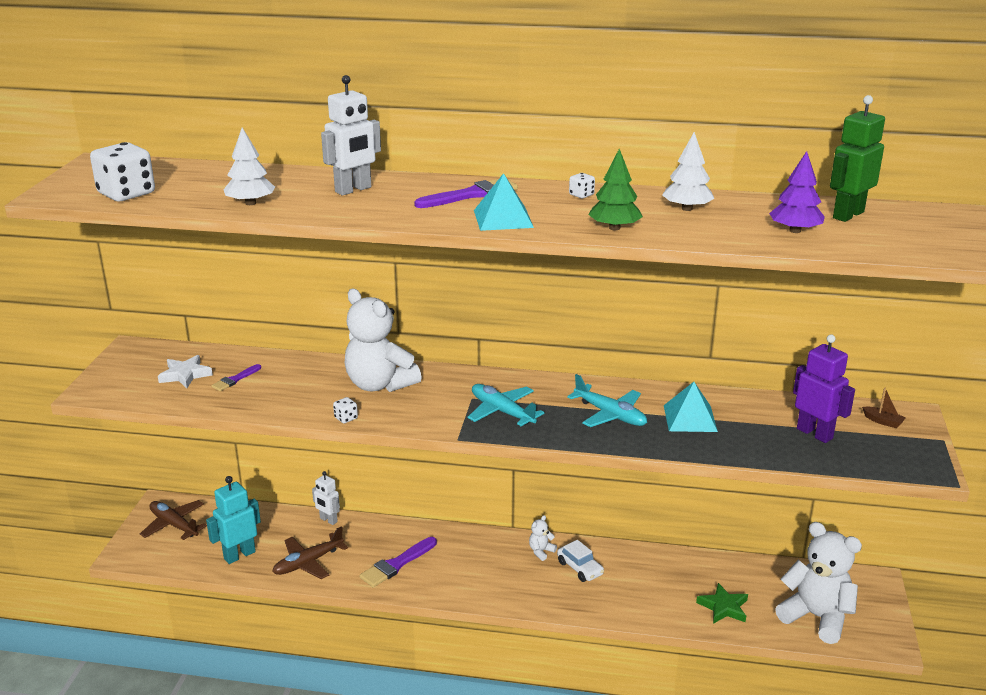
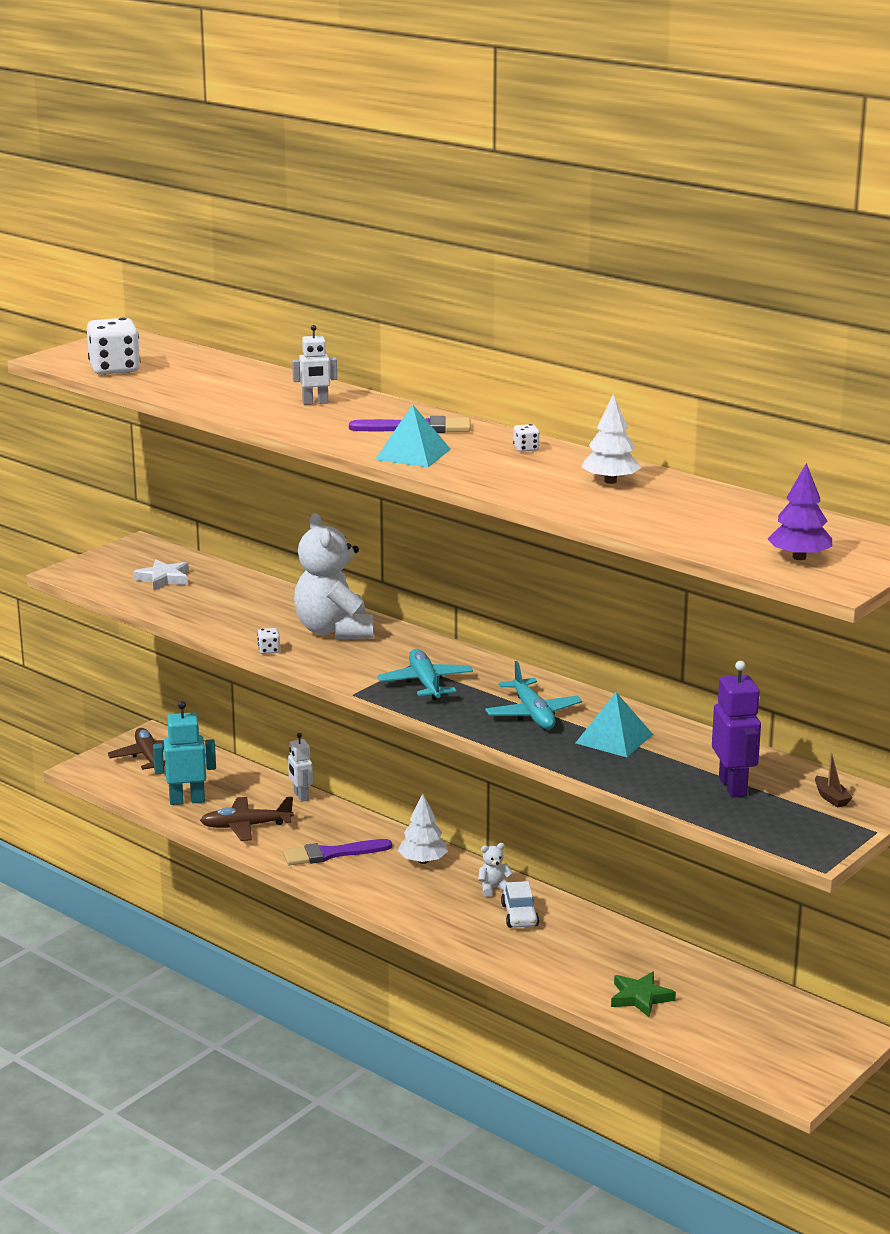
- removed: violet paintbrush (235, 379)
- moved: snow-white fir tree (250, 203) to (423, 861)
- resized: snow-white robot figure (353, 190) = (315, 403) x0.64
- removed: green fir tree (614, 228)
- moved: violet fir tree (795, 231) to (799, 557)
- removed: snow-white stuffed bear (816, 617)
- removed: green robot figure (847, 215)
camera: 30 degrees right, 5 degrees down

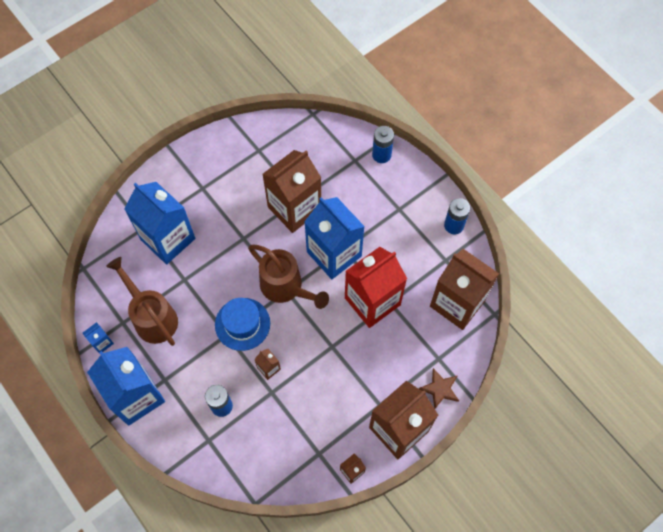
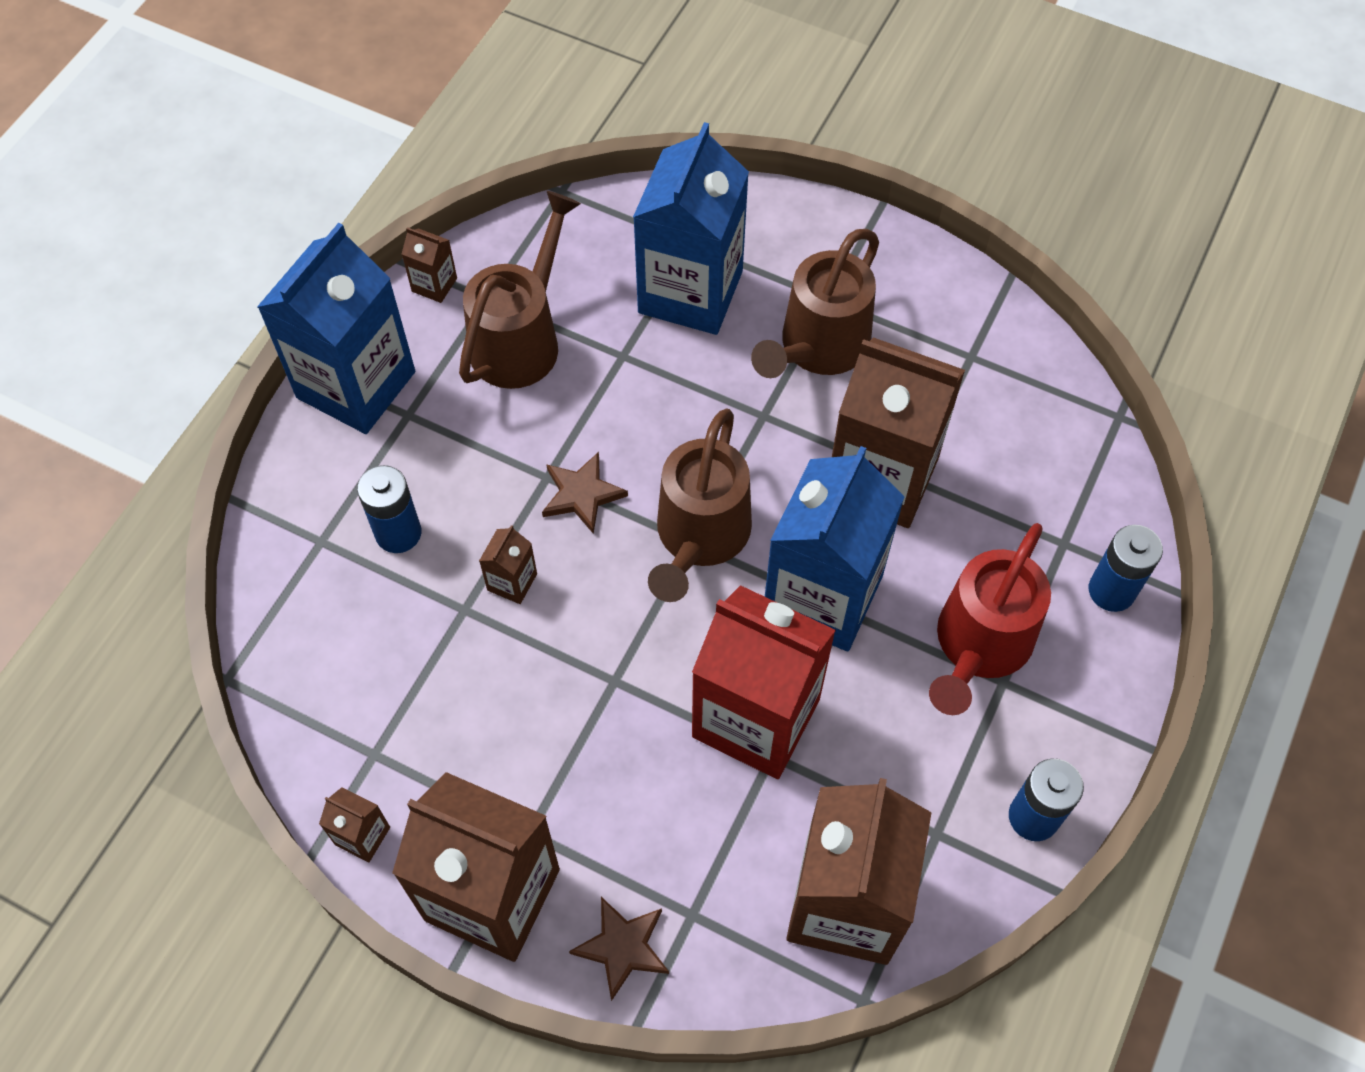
- recoloured: blue juice carton (102, 342) to russet juice carton (434, 285)
- replaced: blue top hat (242, 324) to russet star shape (582, 494)
- added: russet sprinkling can (817, 349)
- added: scarlet sprinkling can (978, 647)
camera: 65 degrees right, 5 degrees down

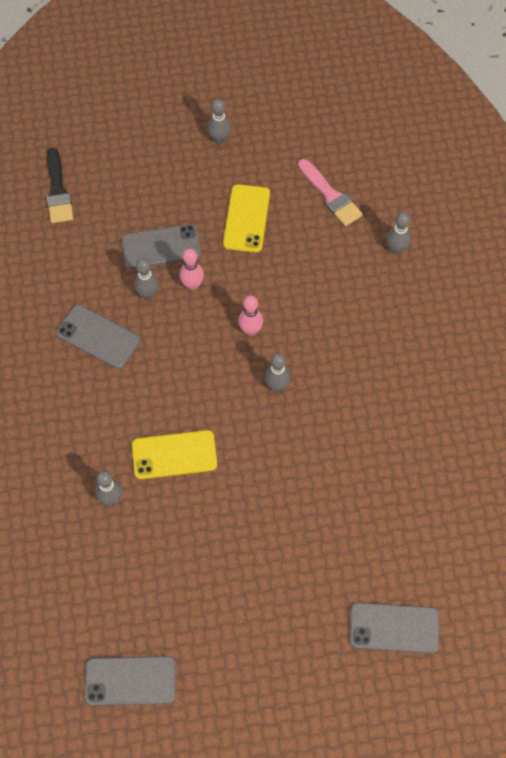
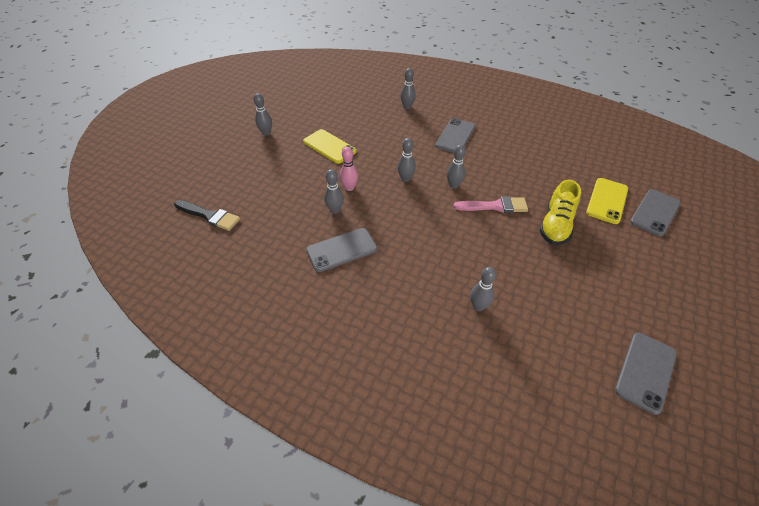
- moved: ash-grey mobile phone (161, 247) to (455, 136)
- moved: bright yellow mobile phone (174, 455) to (607, 201)
- recoloured: pink bowling pin (250, 330) to ash-grey bowling pin (405, 178)
- moved: pink paintbrush (331, 196) to (495, 206)
- added: bright yellow shoe (555, 225)
camera: 55 degrees left, 15 degrees down

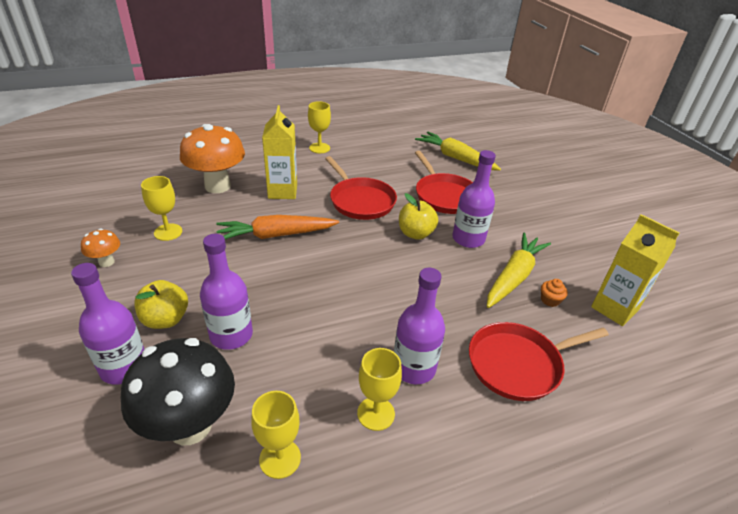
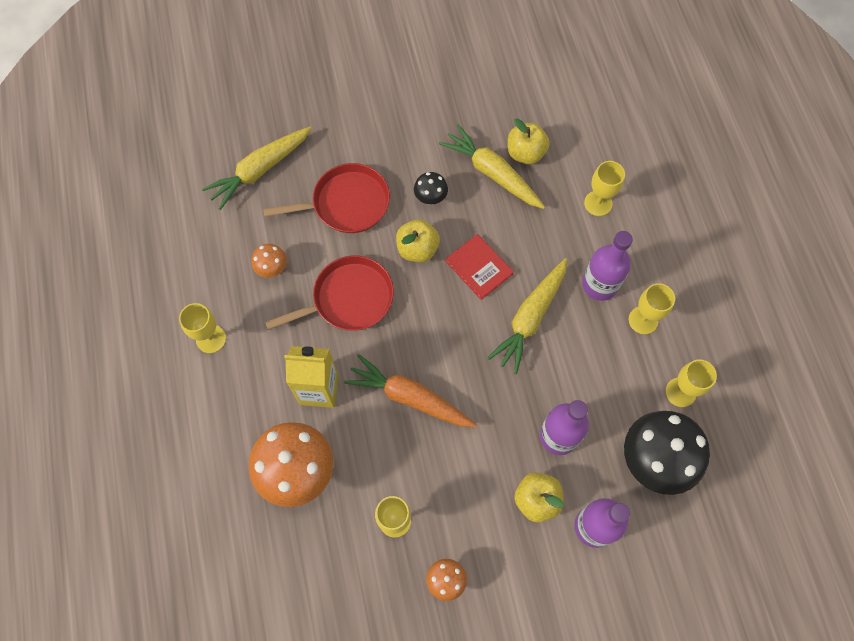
- turned: orange-coloured toy carrot (276, 235) = (409, 397) 120 degrees clockwise
- replaced: violet bottle (468, 239) to black toadstool (430, 198)
- replaced: scarlet skillet (518, 364) to bright yellow wine glass (598, 203)
- replaced: orange-coloured muffin (550, 300) to bright yellow apple (525, 153)
- removed: bright yellow juice carton (614, 309)
- added: orange-coloured toadstool (272, 269)
- added: scarlet hardcover (479, 267)
- added: bright yellow toy carrot (530, 318)
camera: 80 degrees left, 30 degrees up

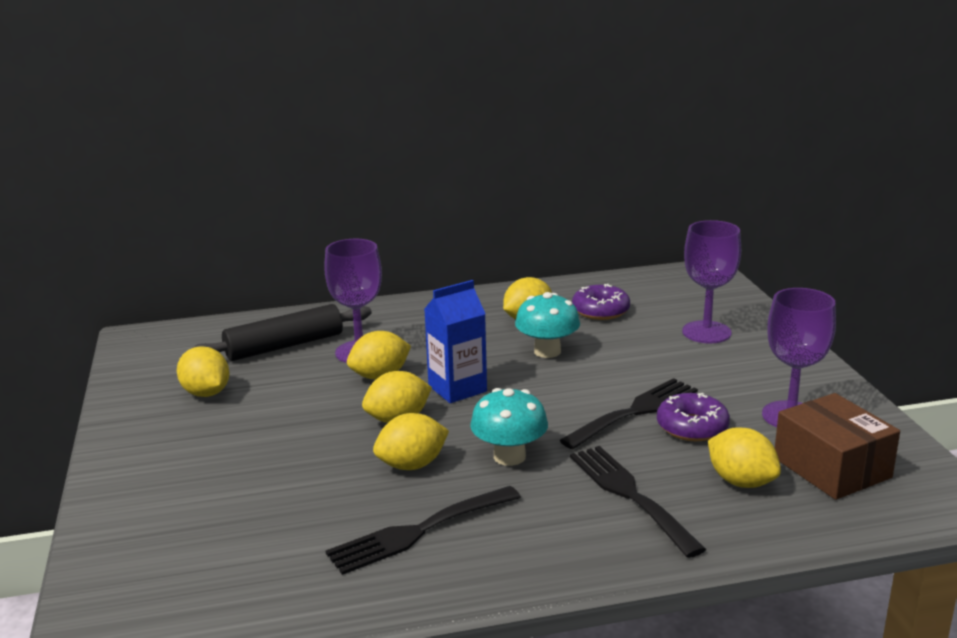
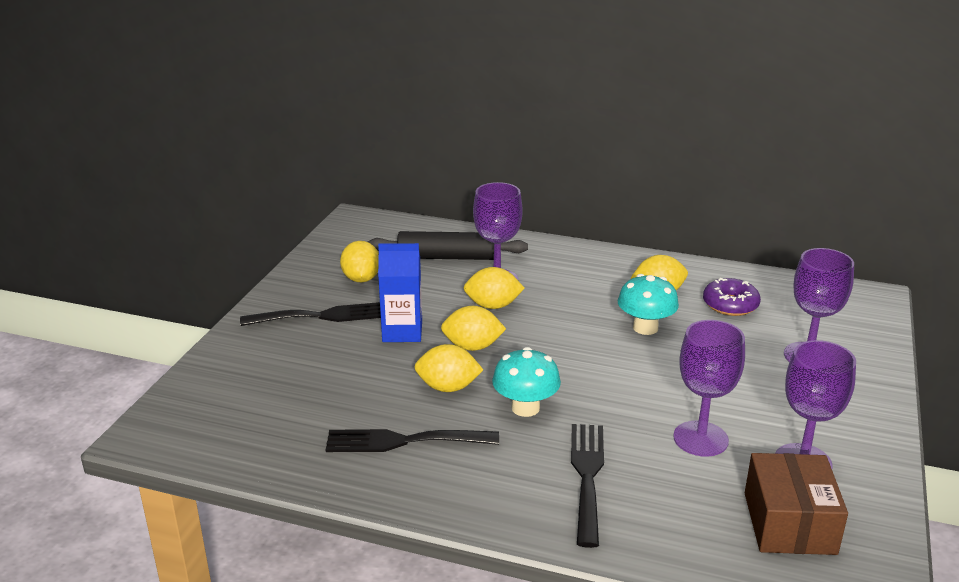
- moved: blue juice carton (457, 389) to (402, 332)
- moved: black dinner fork (635, 412) to (321, 316)
- replaced: violet doughnut (692, 427) to violet wine glass (700, 439)
- removed: bright yellow citrus fruit (741, 482)
camera: 30 degrees right, 5 degrees up

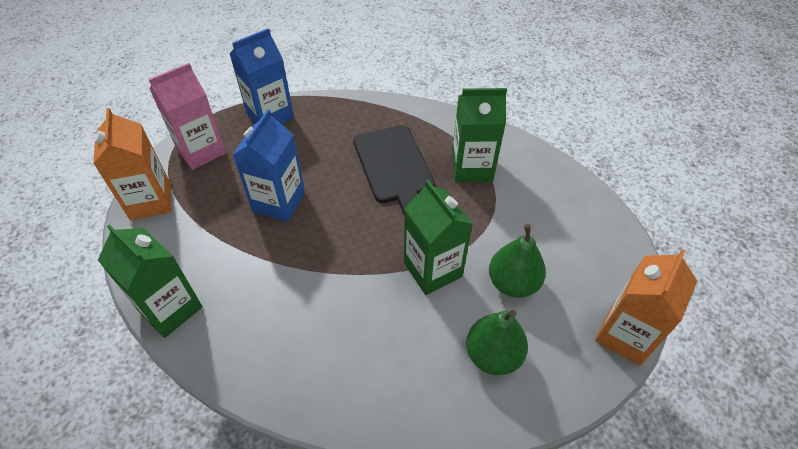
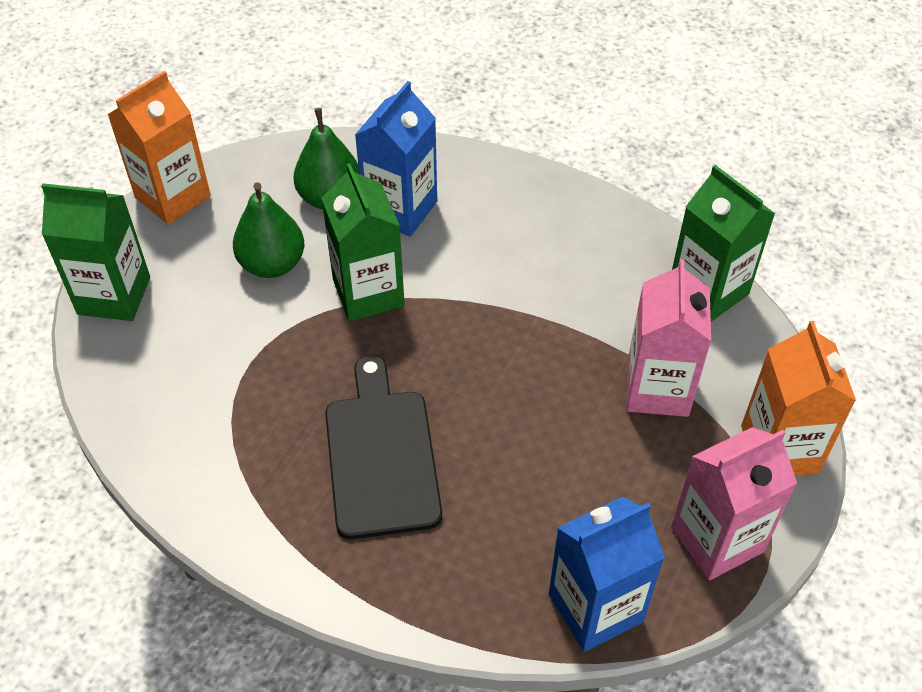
- moved: blue juice carton (278, 202) to (400, 209)
- moved: green juice carton (472, 168) to (114, 295)
- added: pink juice carton (657, 389)
camera: 170 degrees left, 0 degrees up

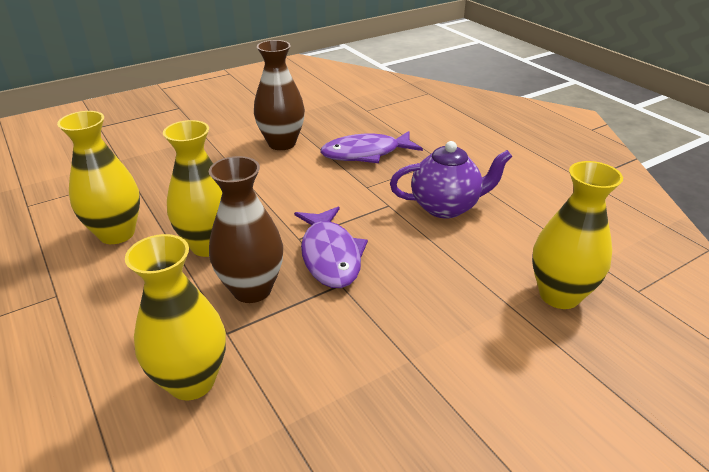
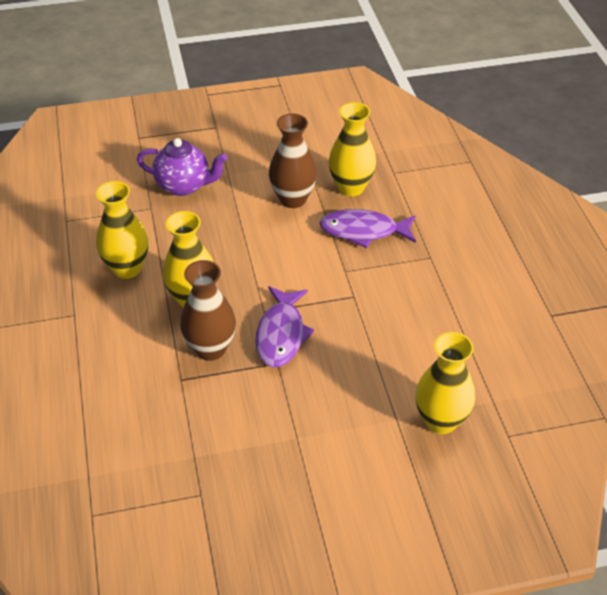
- moved: bright yellow tall vase (192, 381) to (351, 187)
- moved: violet tea pot (446, 207) to (184, 186)
camera: 20 degrees right, 10 degrees up

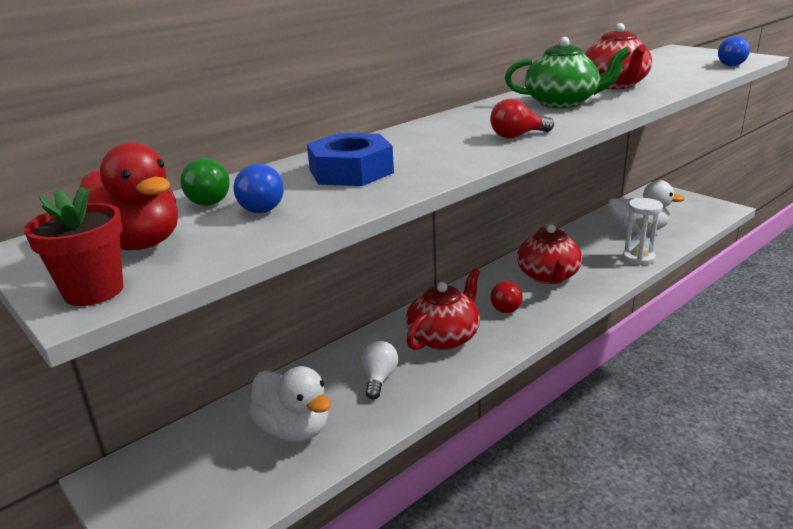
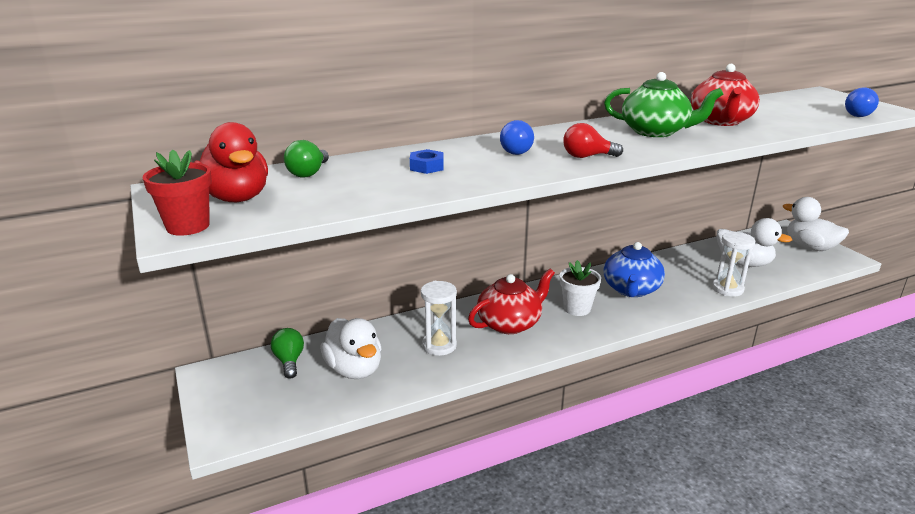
- moved: blue bulb (262, 206) to (516, 151)
- resized: blue hexagon nut (351, 171) = (426, 167) x0.52
- replaced: snow-white bulb (379, 379) to snow-white hourglass (439, 345)
- replaced: scarlet bulb (505, 306) to snow-white potted plant (577, 308)
- recoloured: scarlet tea pot (548, 276) to blue tea pot (631, 289)
- added: green bulb (289, 361)
- added: snow-white rubber duck (810, 247)
camera: 15 degrees right, 0 degrees up

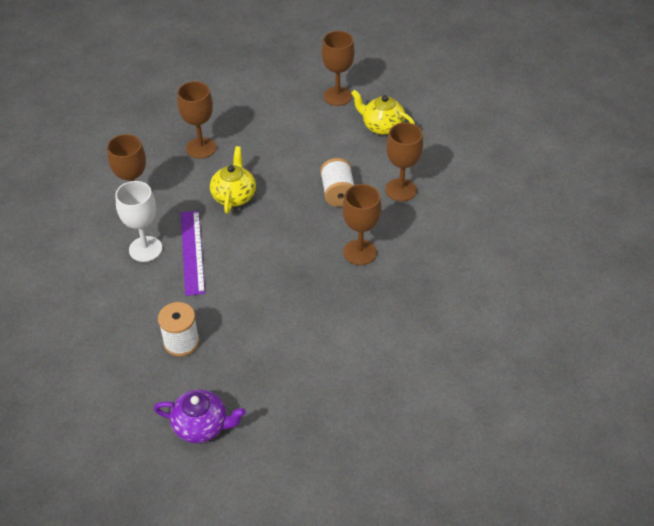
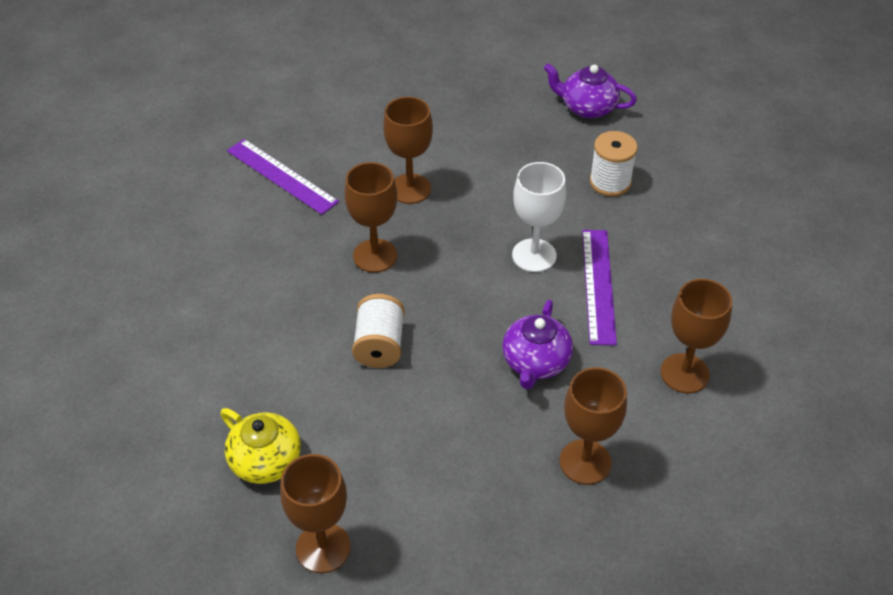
- moved: snow-white wine glass (145, 249) to (534, 255)
- recoloured: bright yellow tea pot (234, 196) to violet tea pot (535, 363)
- moved: russet wine glass (401, 190) to (410, 189)
- added: violet straightedge (281, 176)
camera: 170 degrees left, 0 degrees up

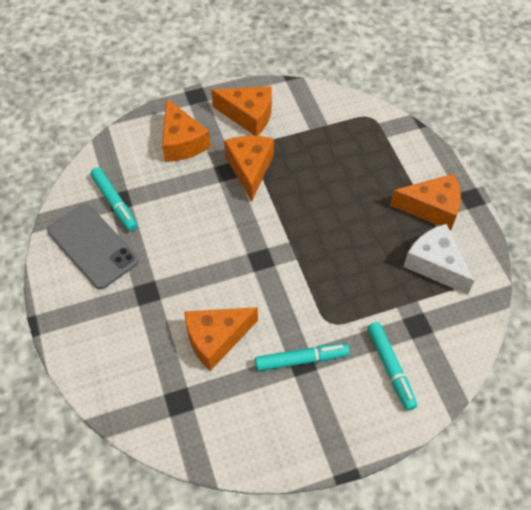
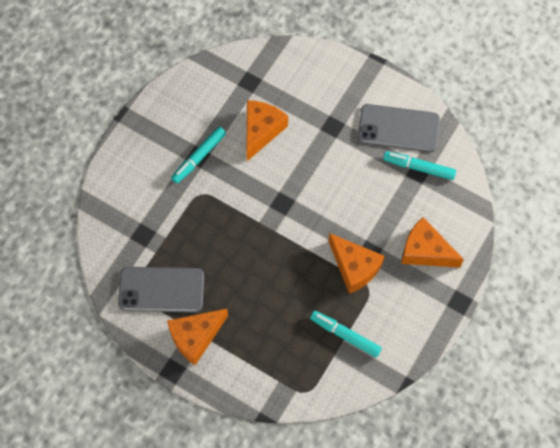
- removed: orange-coloured piece of cheese (248, 116)
- moved: aqua marker (390, 367) to (345, 335)
- replaced: snow-white piece of cheese (435, 264) to ash-grey mobile phone (161, 290)
camera: 140 degrees right, 10 degrees up

